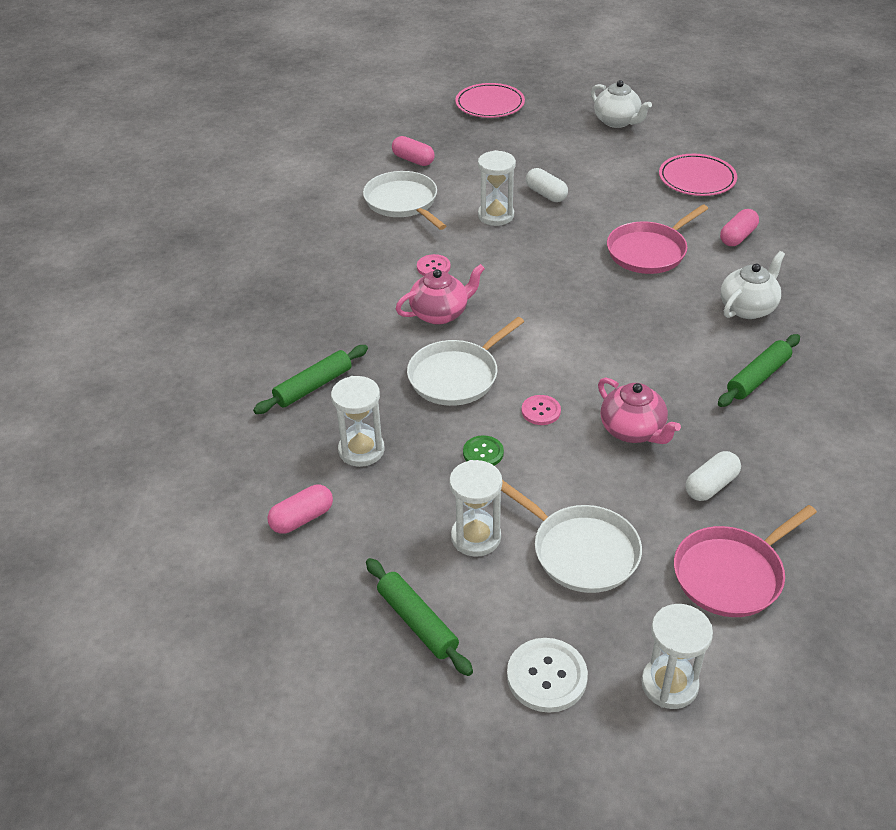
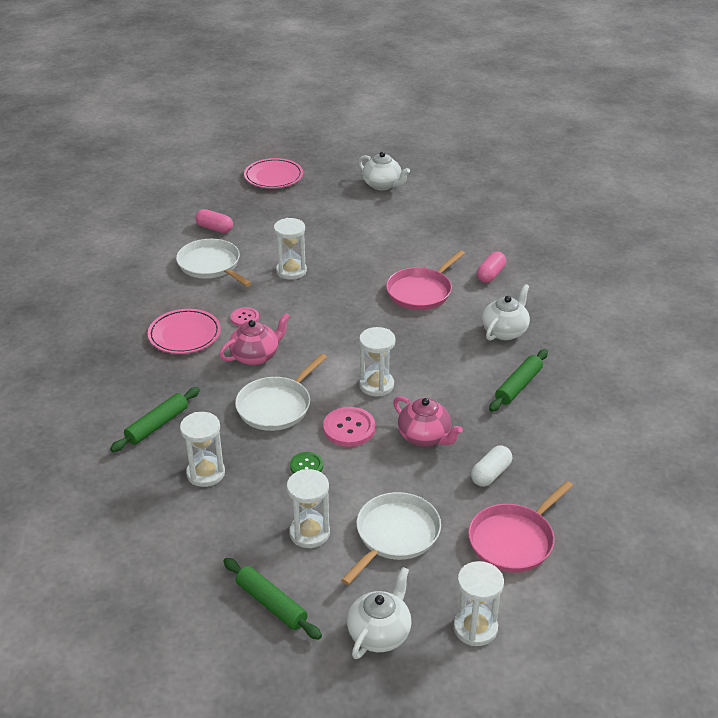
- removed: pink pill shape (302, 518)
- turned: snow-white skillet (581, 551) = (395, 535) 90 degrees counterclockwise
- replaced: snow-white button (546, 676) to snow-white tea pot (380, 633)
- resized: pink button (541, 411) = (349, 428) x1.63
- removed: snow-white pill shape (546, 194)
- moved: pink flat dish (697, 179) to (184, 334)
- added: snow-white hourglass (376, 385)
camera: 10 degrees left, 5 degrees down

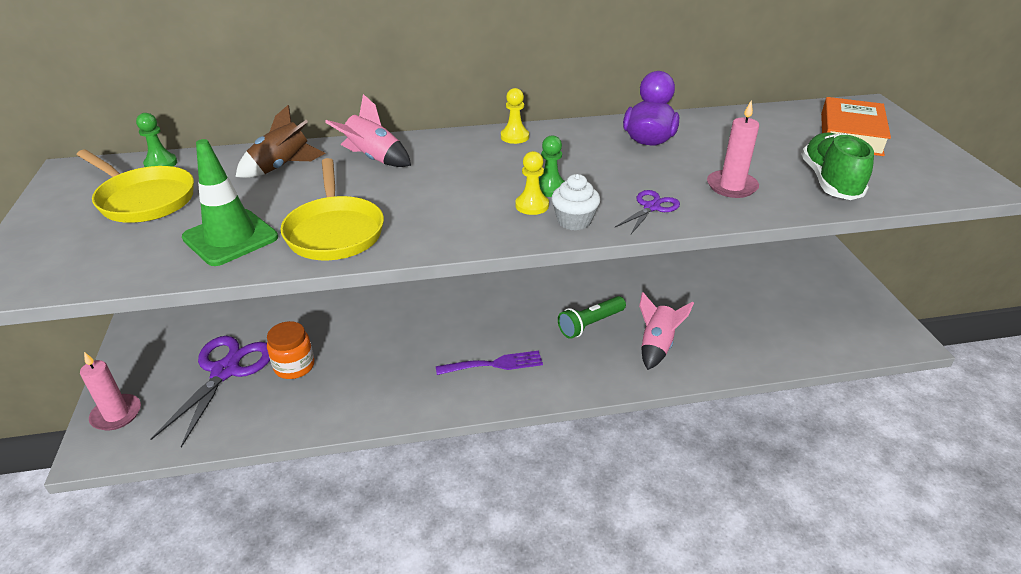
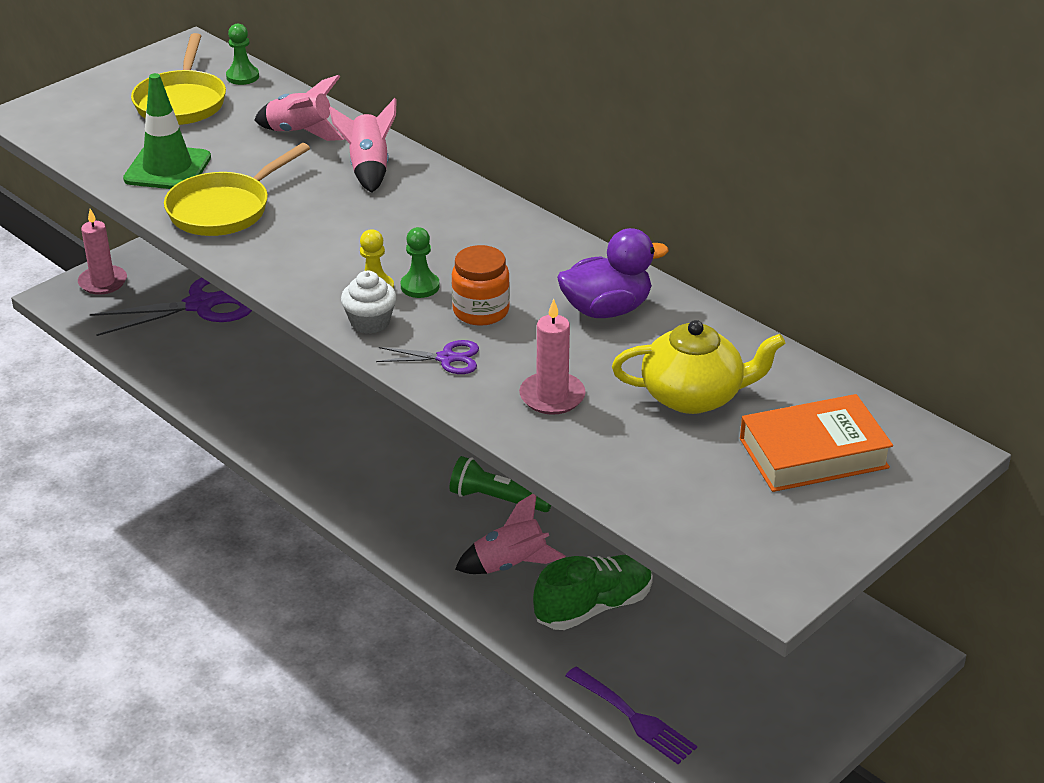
- recoloured: russet spaceship (282, 167) to pink spaceship (300, 132)
- moved: orange-coloured preserve jar (294, 366) to (481, 311)
- moved: violet dinner fork (494, 364) to (634, 718)
- removed: bright yellow chess pawn (514, 137)
- moved: green shoe (829, 182) to (593, 607)
- added: bright yellow tea pot (693, 396)
camera: 55 degrees right, 0 degrees up

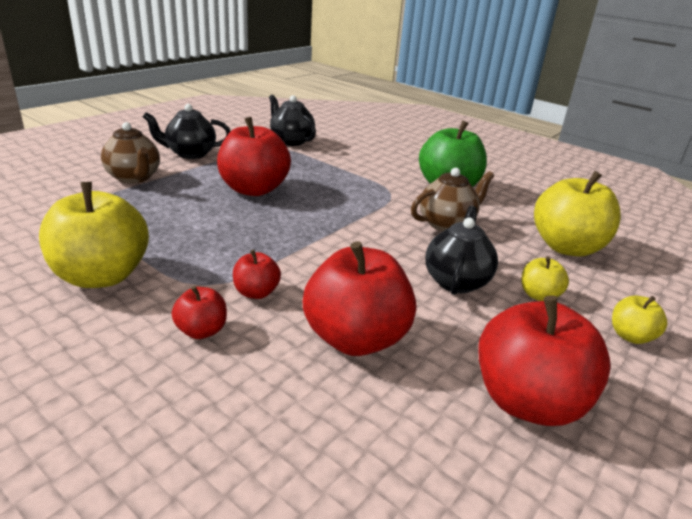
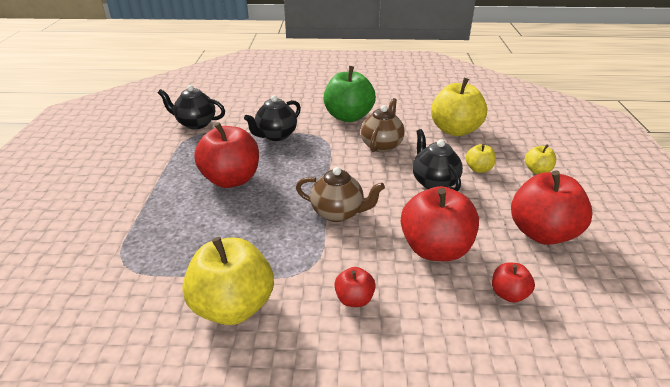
- moved: russet tea pot (134, 178) to (338, 213)
- moved: black tea pot (190, 154) to (276, 135)
- moved: scarlet apple (256, 292) to (508, 294)
camera: 35 degrees left, 5 degrees up

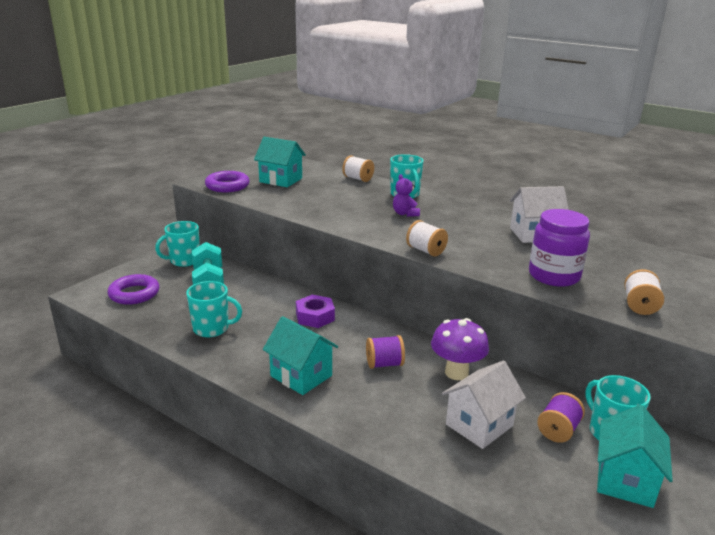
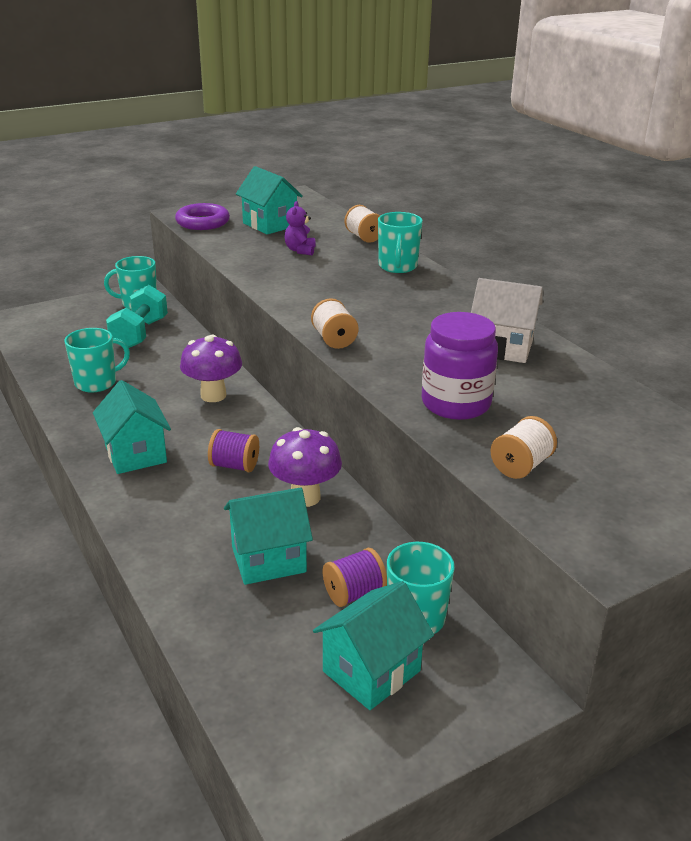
- removed: violet hoop (134, 294)
- turned: aqua mug (212, 328) = (97, 383) 60 degrees counterclockwise
- replaced: violet hexagon nut (315, 316) to violet toadstool (213, 395)
- moved: violet stuffed bear (405, 214) to (300, 250)
- recoloured: snow-white house (479, 425) to aqua house (269, 559)
camera: 25 degrees right, 5 degrees up

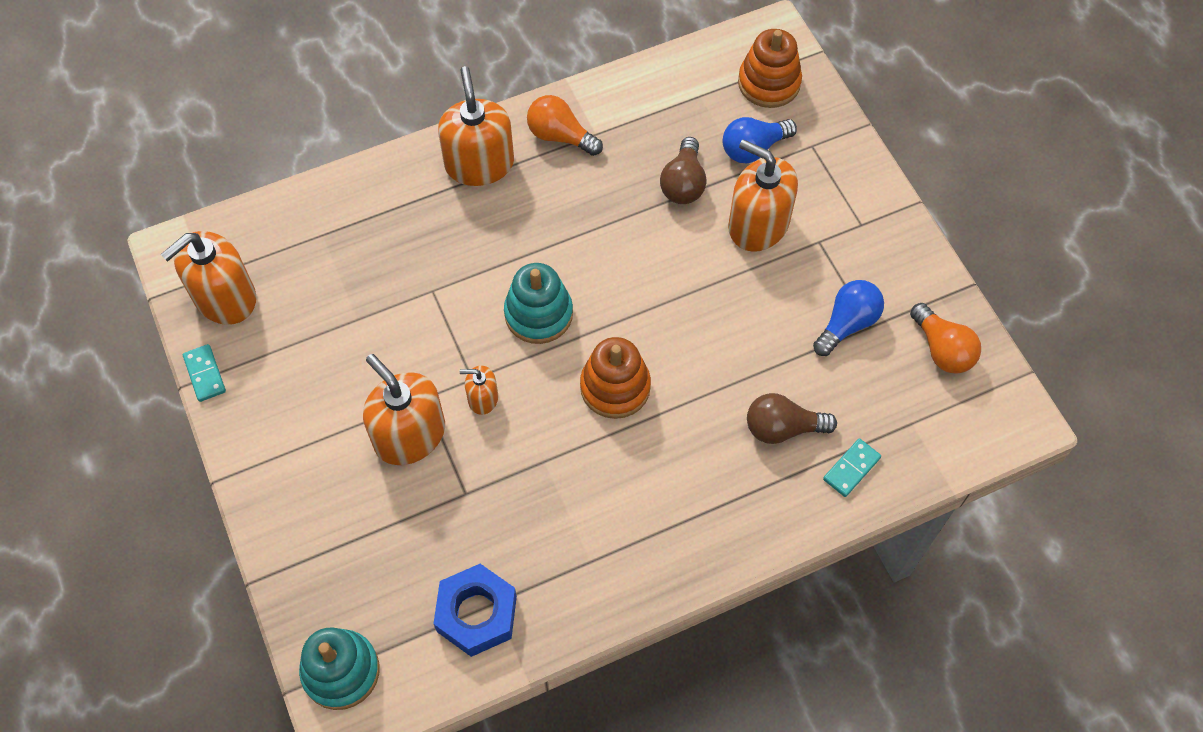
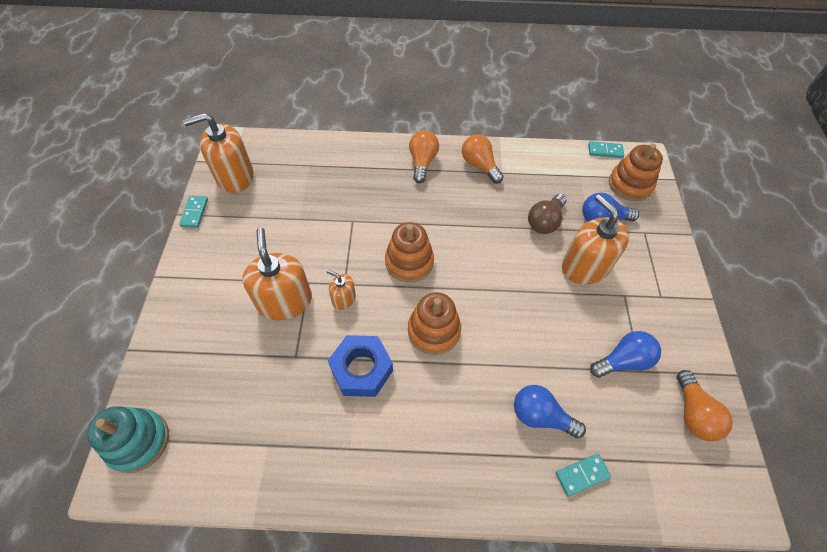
- moved: blue hexagon nut (476, 614) to (361, 369)
- replaced: orange-coloured soap dispenser (479, 164) to orange-coloured bulb (422, 162)
- recoloured: aqua ring stacker (538, 314) to orange-coloured ring stacker (409, 262)
- recoloured: russet bulb (782, 428) to blue bulb (540, 416)
- added: aqua domino piece (605, 151)
camera: 25 degrees right, 5 degrees down

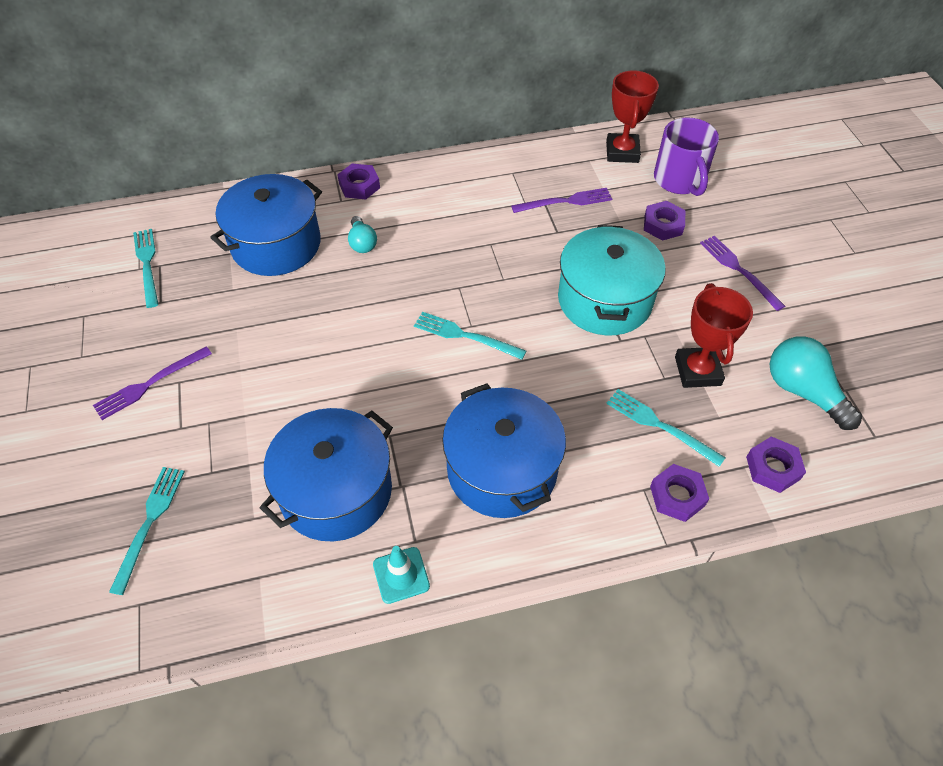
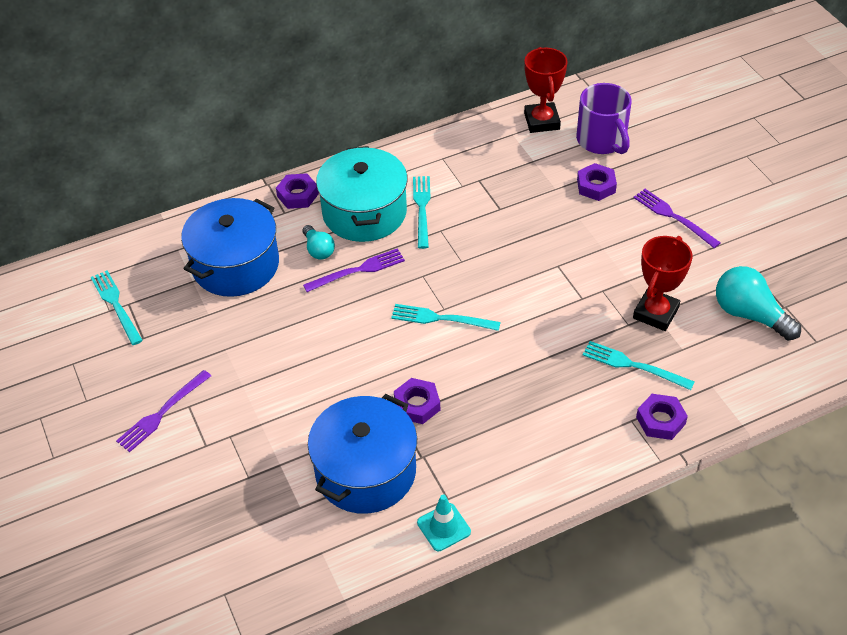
- moved: aqua dinner fork (149, 523) to (422, 209)
- removed: blue cooking pot (502, 469)
- moved: violet dinner fork (565, 201) to (358, 270)
- moved: aqua cooking pot (604, 300) to (364, 212)
- turned: scarlet trophy (697, 371) = (655, 313) 45 degrees clockwise
- moved: violet hexagon nut (773, 468) to (417, 405)
camera: 10 degrees left, 5 degrees down

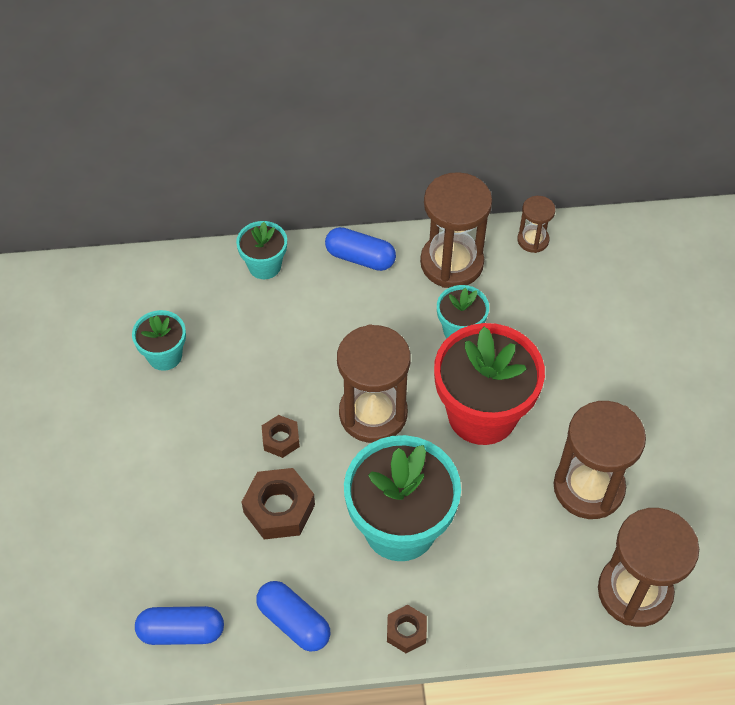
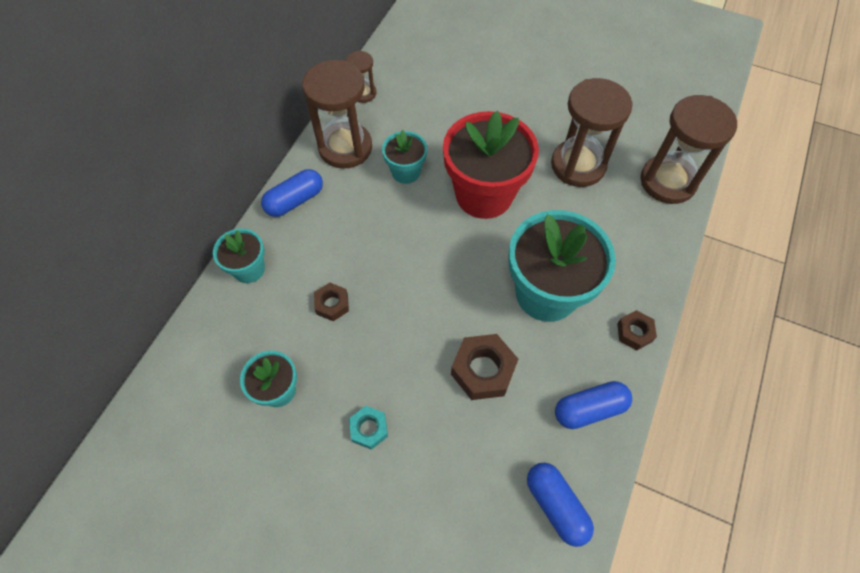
- turned: blue pill shape (181, 631) = (556, 505) 60 degrees counterclockwise
- moved: russet hexagon nut (281, 439) to (332, 304)
- removed: russet hourglass (373, 413)
- added: aqua hexagon nut (369, 429)
camera: 60 degrees left, 5 degrees up

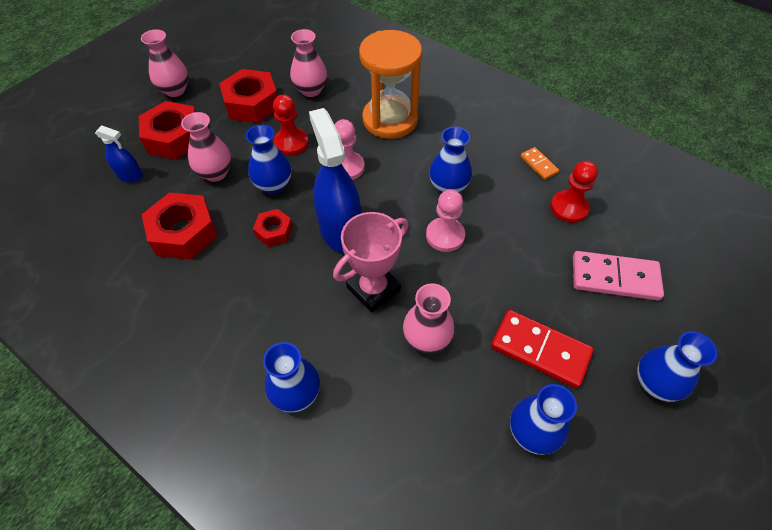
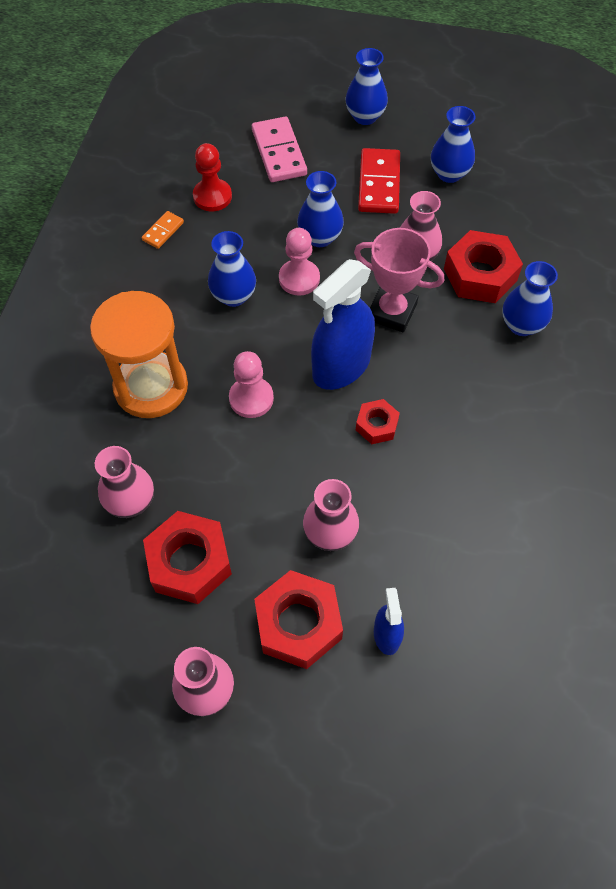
- moved: scarlet hexagon nut (184, 233) to (480, 275)
- moved: blue tall vase (273, 185) to (320, 237)
- removed: scarlet chess pawn (291, 143)
camera: 115 degrees left, 5 degrees up

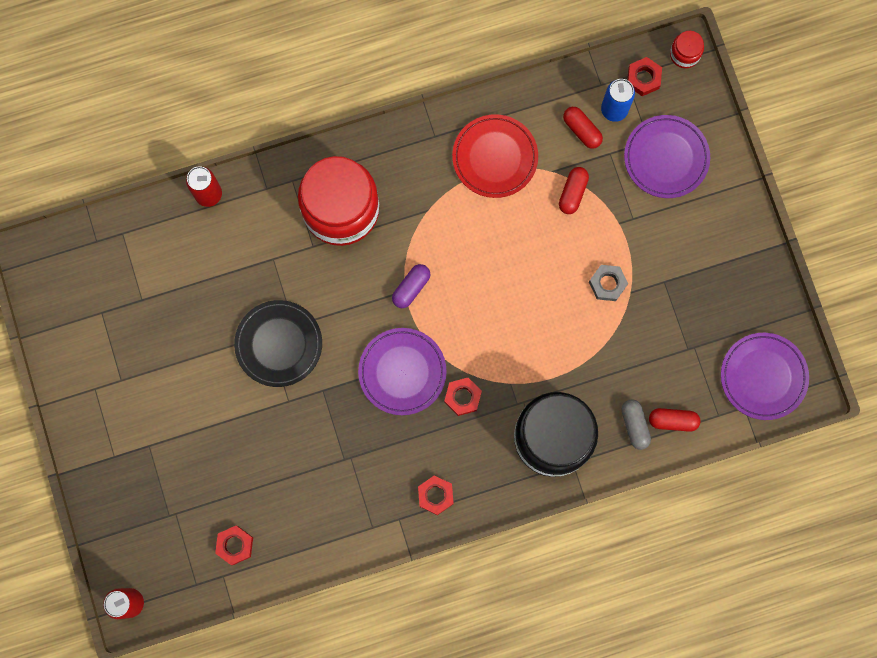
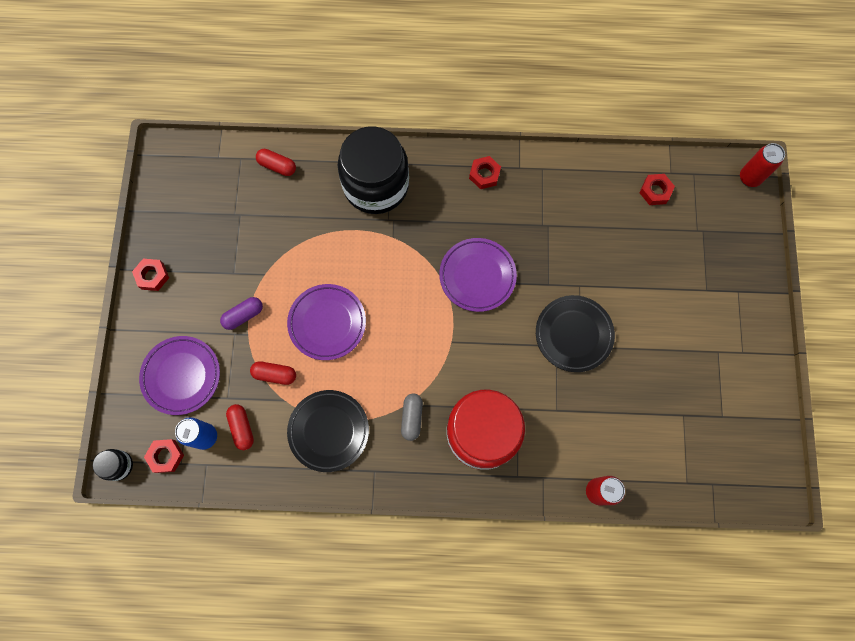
- moved: violet pill shape (411, 288) to (243, 315)
- moved: scarlet hexagon nut (462, 397) to (152, 276)
- recoloured: scarlet flat dish (495, 157) to black flat dish (328, 431)
- turned: scarlet pill shape (572, 193) = (275, 374) 60 degrees clockwise
- removed: ash-grey hexagon nut (607, 284)
- moved: ash-grey pill shape (634, 425) to (412, 418)
- recoloured: scarlet preserve jar (684, 54) to black preserve jar (118, 465)
- moved: violet flat dish (763, 377) to (327, 323)
camera: 160 degrees left, 5 degrees down

